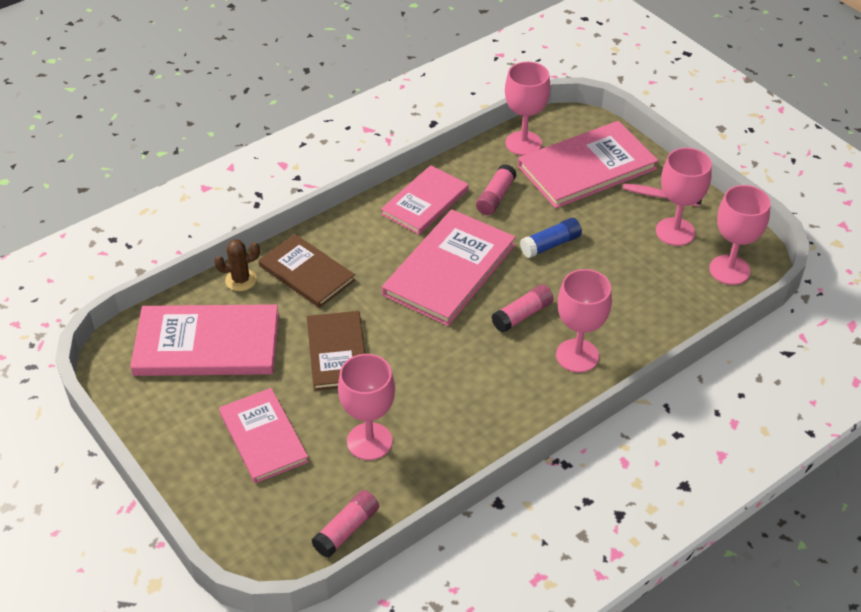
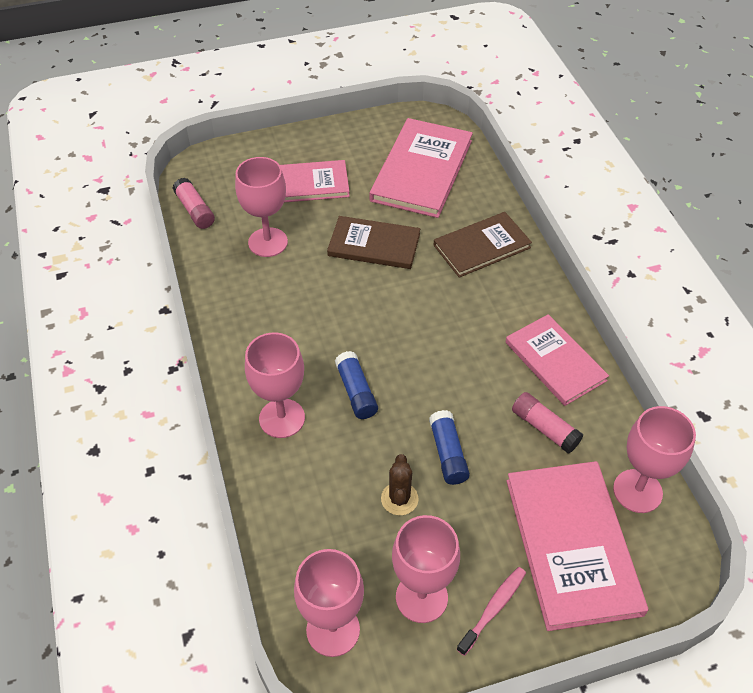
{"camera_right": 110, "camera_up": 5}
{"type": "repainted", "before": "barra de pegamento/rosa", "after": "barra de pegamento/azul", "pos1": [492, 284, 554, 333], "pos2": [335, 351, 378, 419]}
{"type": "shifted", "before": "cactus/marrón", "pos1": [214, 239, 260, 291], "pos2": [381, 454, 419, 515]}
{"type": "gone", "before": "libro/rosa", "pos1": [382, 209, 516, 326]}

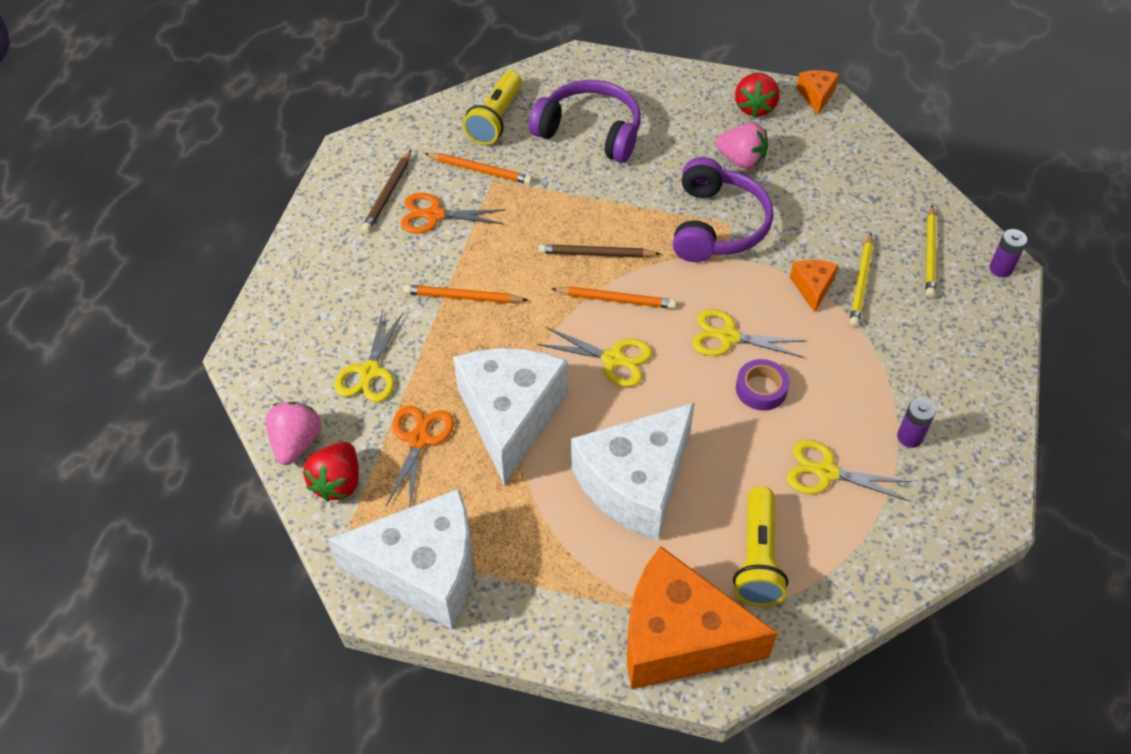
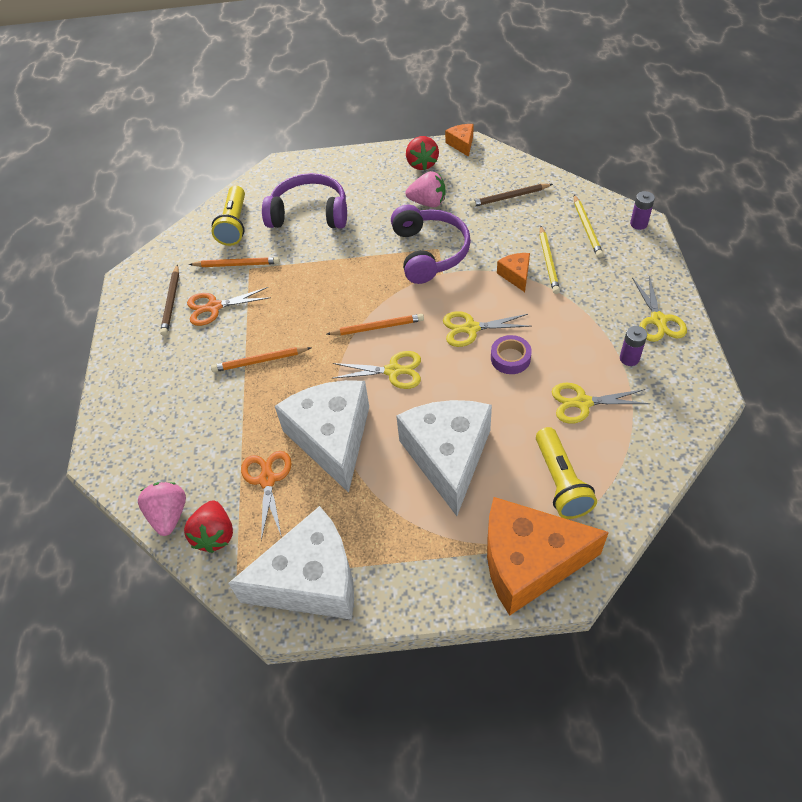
{"camera_right": -15, "camera_up": 0}
{"type": "rotated", "before": "queso/blanco", "pos1": [571, 402, 695, 541], "pos2": [396, 400, 492, 516], "turn": 150}
{"type": "shifted", "before": "lápiz/marrón", "pos1": [538, 244, 661, 258], "pos2": [469, 184, 553, 207]}
{"type": "shifted", "before": "tijeras/amarillo", "pos1": [334, 310, 403, 402], "pos2": [632, 276, 687, 342]}

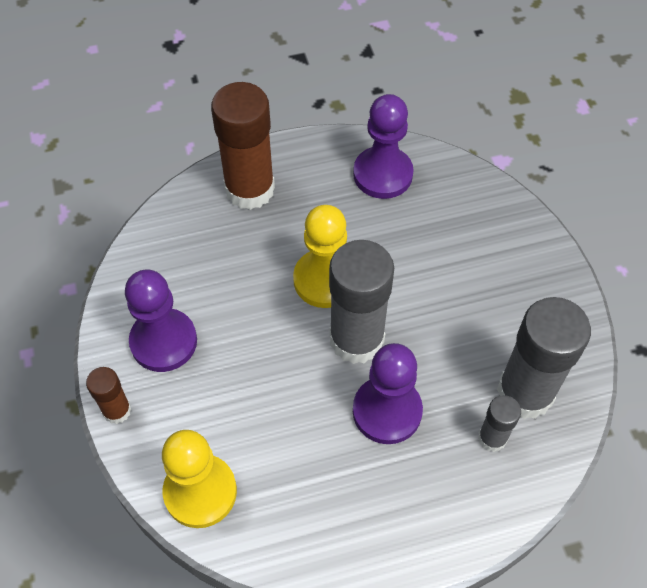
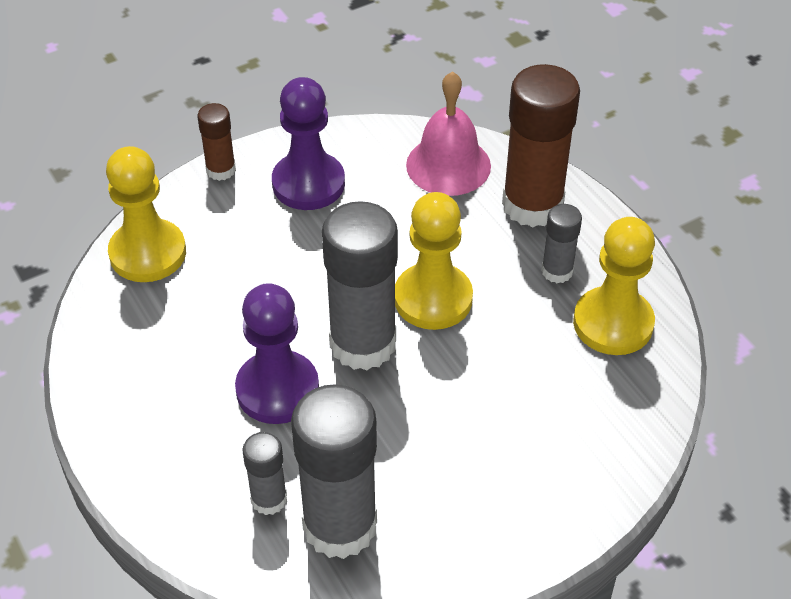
{"camera_right": 75, "camera_up": -10}
{"type": "new", "after": "campana/rosa", "pos2": [406, 71, 491, 196]}
{"type": "new", "after": "barra de pegamento/gris", "pos2": [541, 204, 582, 283]}
{"type": "repainted", "before": "peón/morado", "after": "peón/amarillo", "pos1": [353, 94, 414, 199], "pos2": [573, 217, 655, 355]}

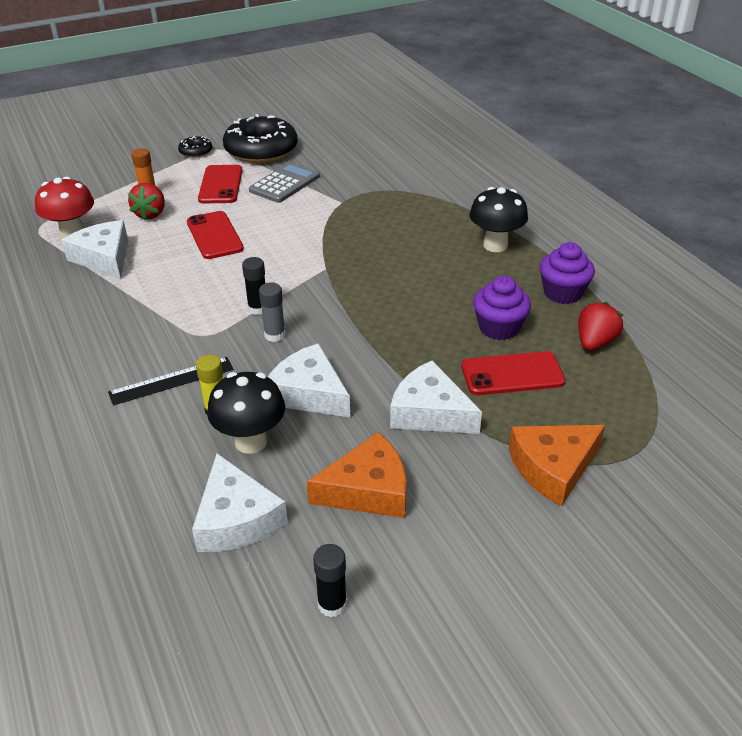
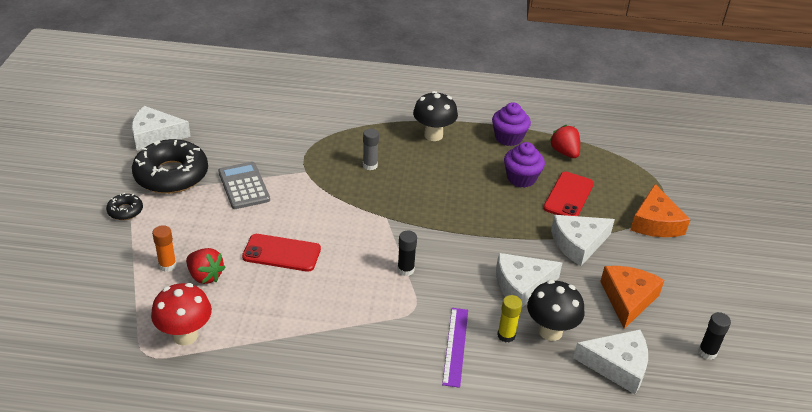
{"camera_right": -60, "camera_up": 0}
{"type": "shifted", "before": "queso/blanco", "pos1": [61, 220, 128, 279], "pos2": [132, 106, 191, 151]}
{"type": "shifted", "before": "barra de pegamento/gris", "pos1": [259, 282, 285, 342], "pos2": [363, 129, 379, 170]}
{"type": "repainted", "before": "regla/negro", "after": "regla/morado", "pos1": [108, 357, 234, 406], "pos2": [442, 308, 468, 388]}
{"type": "gone", "before": "móvil/rojo", "pos1": [198, 165, 243, 203]}

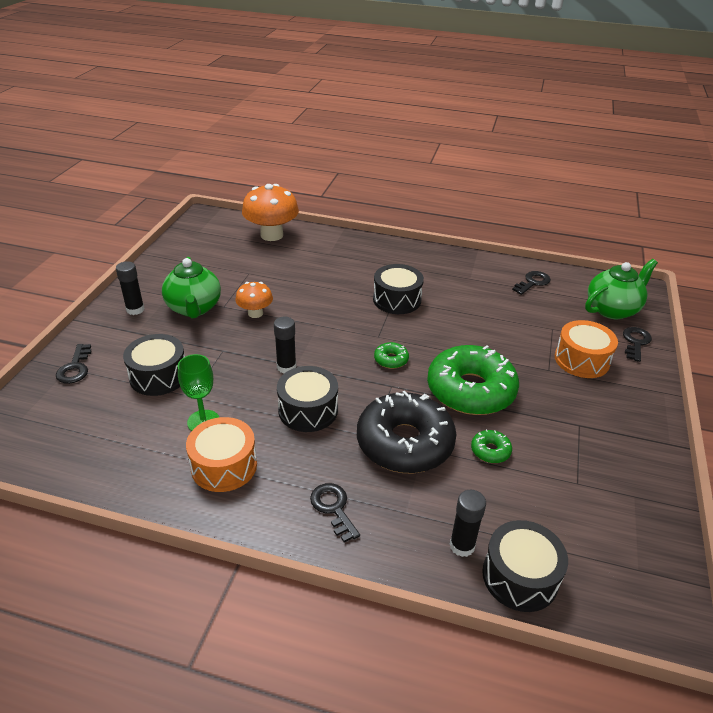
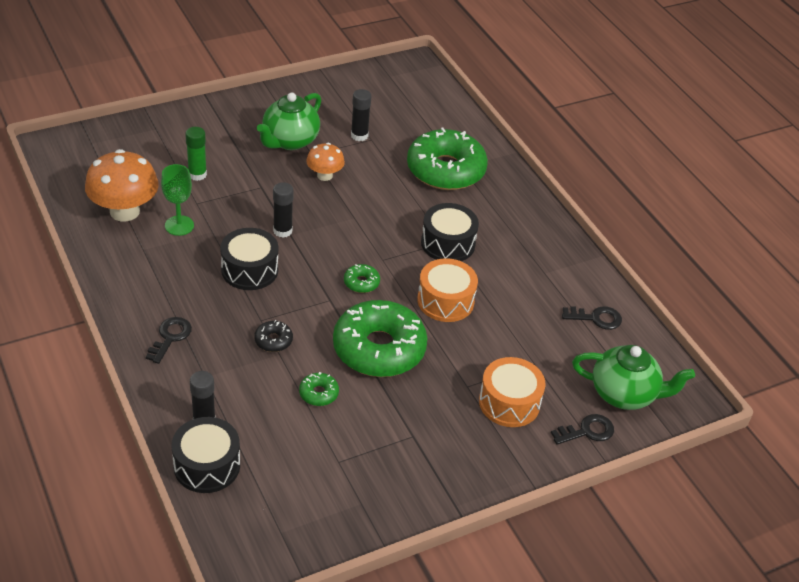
{"camera_right": 45, "camera_up": 5}
{"type": "shifted", "before": "seta/naranja", "pos1": [242, 184, 299, 241], "pos2": [85, 149, 159, 222]}
{"type": "swapped", "before": "tambor/negro", "after": "barra de pegamento/verde", "pos1": [123, 334, 185, 396], "pos2": [185, 127, 207, 181]}
{"type": "scaled", "before": "rosquilla/negro", "pos1": [357, 391, 456, 473], "pos2": [254, 320, 293, 352], "scale": 0.41}
{"type": "shifted", "before": "barra de pegamento/negro", "pos1": [116, 261, 144, 315], "pos2": [351, 89, 371, 141]}
{"type": "new", "after": "rosquilla/verde", "pos2": [407, 128, 488, 190]}
{"type": "shifted", "before": "tambor/naranja", "pos1": [186, 417, 257, 492], "pos2": [417, 258, 478, 322]}
{"type": "gone", "before": "llave/negro", "pos1": [56, 344, 92, 384]}

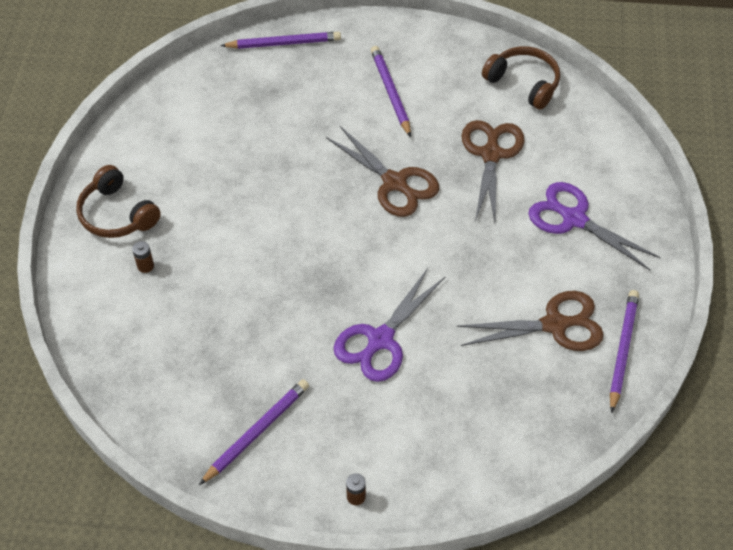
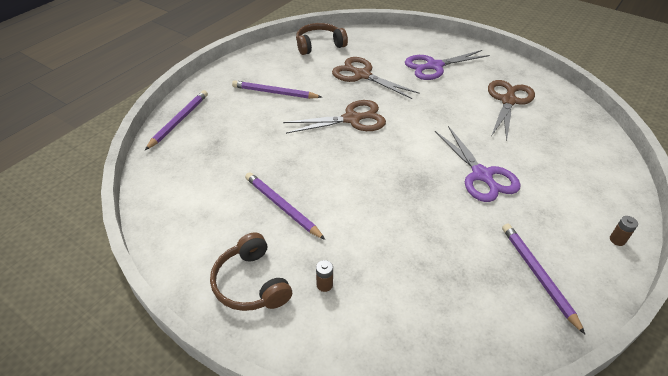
{"camera_right": -60, "camera_up": -10}
{"type": "rotated", "before": "auriculares/marrón", "pos1": [76, 165, 161, 238], "pos2": [210, 232, 292, 311], "turn": 75}
{"type": "shifted", "before": "lápiz/morado", "pos1": [610, 290, 639, 413], "pos2": [245, 172, 325, 240]}

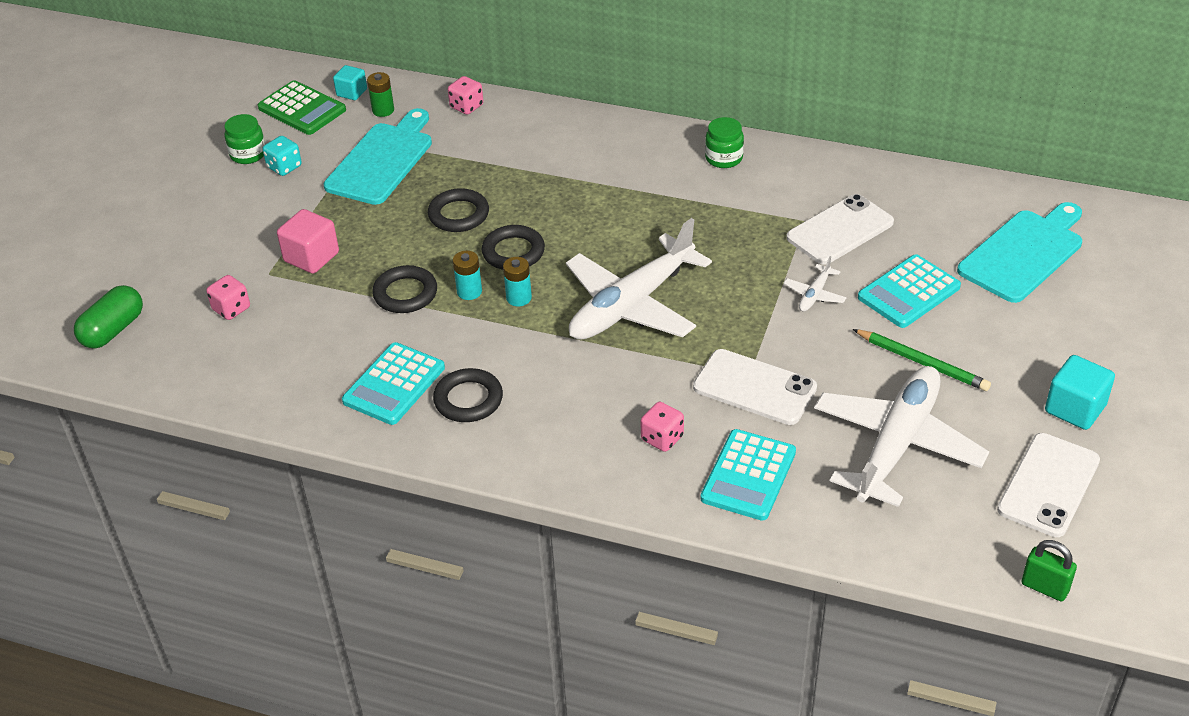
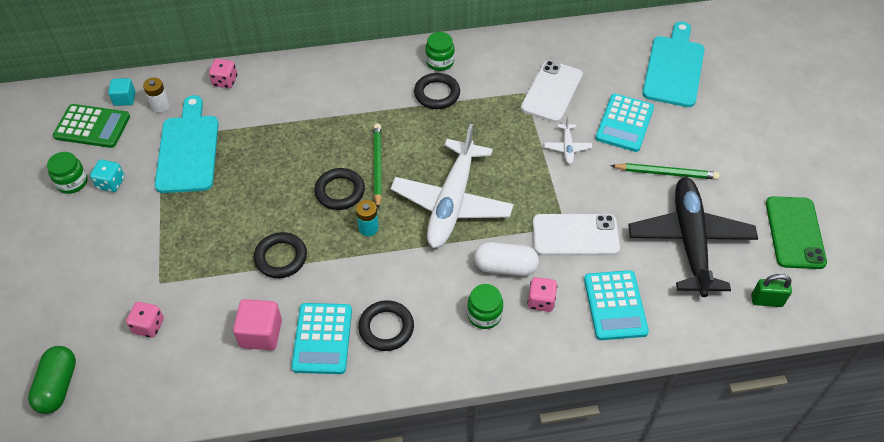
{"camera_right": -30, "camera_up": 10}
{"type": "repainted", "before": "pila/verde", "after": "pila/blanco", "pos1": [367, 72, 394, 117], "pos2": [143, 78, 170, 113]}
{"type": "shifted", "before": "cubo/rosa", "pos1": [277, 209, 339, 274], "pos2": [233, 299, 282, 350]}
{"type": "new", "after": "lápiz/verde", "pos2": [374, 124, 382, 209]}
{"type": "shifted", "before": "anillo/negro", "pos1": [428, 188, 489, 232], "pos2": [414, 73, 460, 109]}
{"type": "new", "after": "tarro/verde", "pos2": [467, 284, 503, 329]}
{"type": "new", "after": "cápsula/blanco", "pos2": [474, 242, 539, 276]}
{"type": "repainted", "before": "avión/blanco", "after": "avión/negro", "pos1": [814, 366, 989, 507], "pos2": [628, 177, 758, 297]}
{"type": "shifted", "before": "candado/verde", "pos1": [1021, 540, 1077, 602], "pos2": [751, 274, 792, 307]}
{"type": "repainted", "before": "móvil/blanco", "after": "móvil/verde", "pos1": [997, 433, 1100, 537], "pos2": [766, 196, 827, 269]}
{"type": "gone", "before": "pila/turquesa", "pos1": [453, 251, 482, 300]}
{"type": "gone", "before": "cubo/turquesa", "pos1": [1045, 355, 1115, 430]}

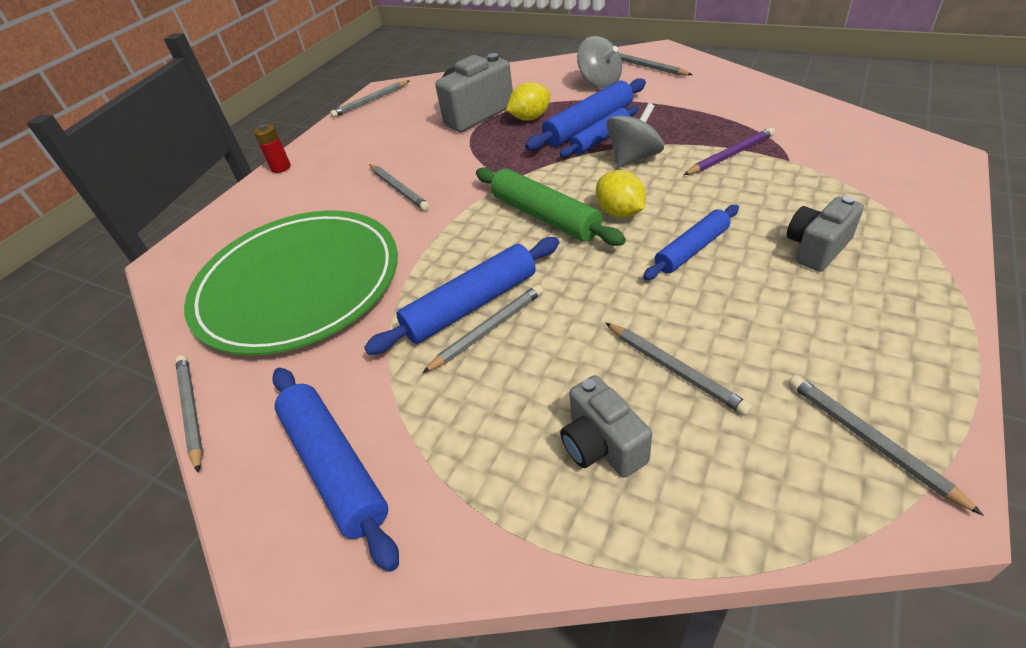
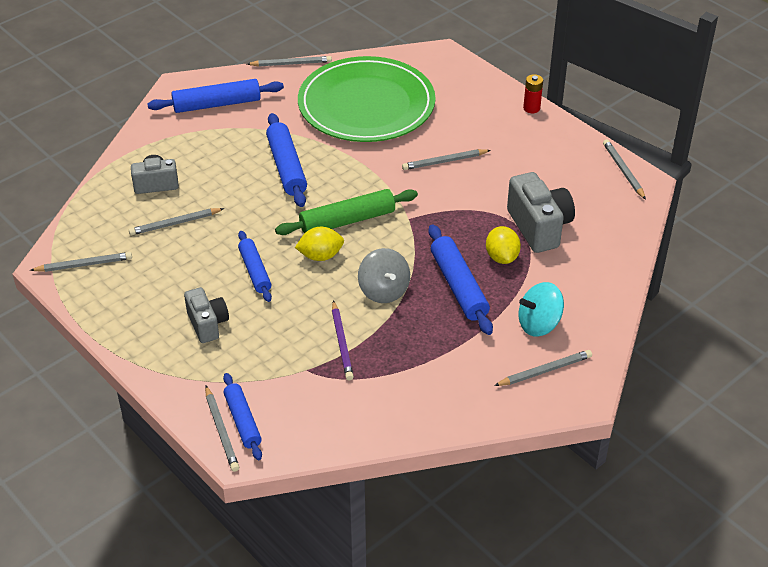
{"camera_right": 105, "camera_up": 0}
{"type": "shifted", "before": "lápiz/gris", "pos1": [423, 285, 543, 373], "pos2": [205, 386, 239, 472]}
{"type": "shifted", "before": "rodillo/azul", "pos1": [560, 106, 639, 157], "pos2": [223, 373, 262, 460]}
{"type": "repainted", "before": "peonza/gris", "after": "peonza/turquesa", "pos1": [577, 36, 622, 88], "pos2": [519, 282, 564, 337]}

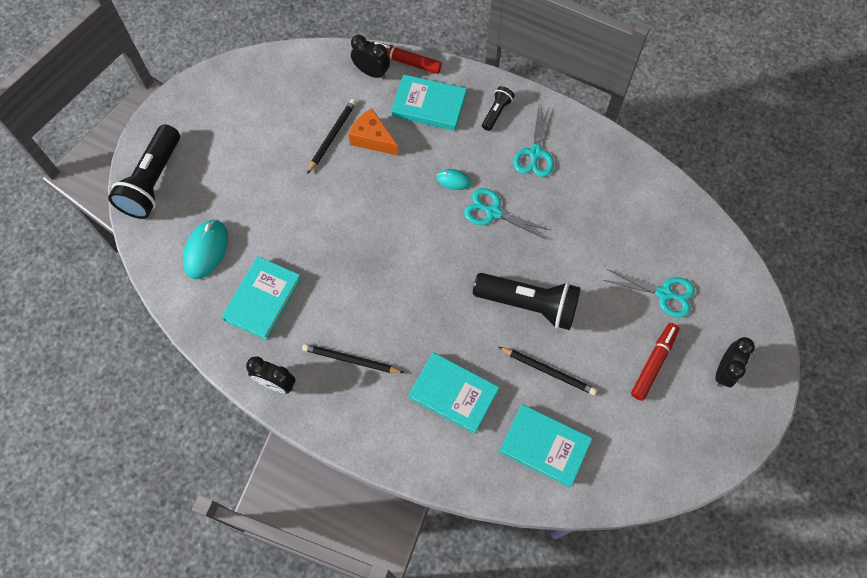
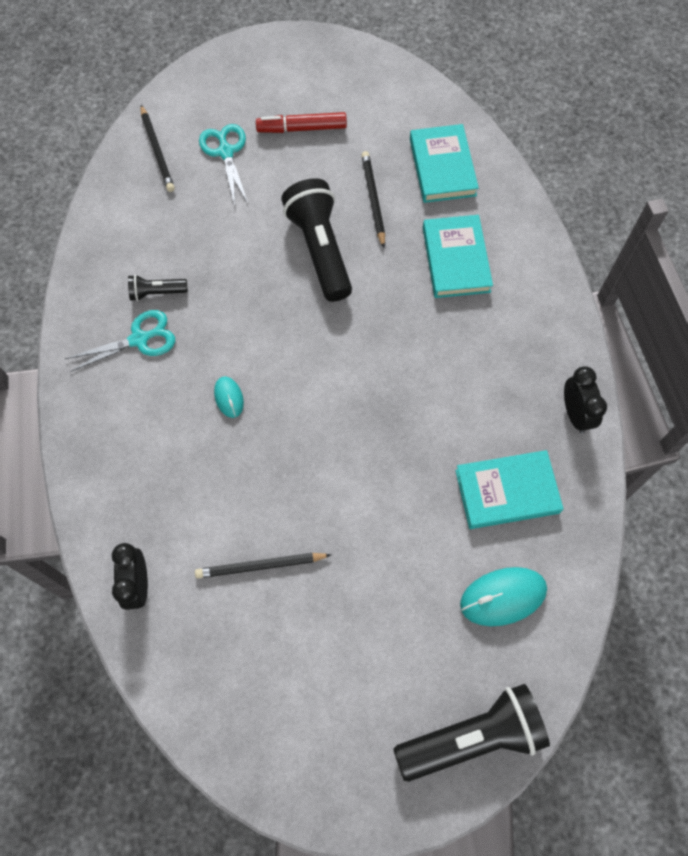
{"camera_right": -125, "camera_up": 0}
{"type": "shifted", "before": "lámpara de mano/negro", "pos1": [482, 86, 514, 131], "pos2": [128, 275, 188, 301]}
{"type": "shifted", "before": "lápiz/negro", "pos1": [302, 344, 405, 373], "pos2": [141, 105, 175, 192]}
{"type": "gone", "before": "queso/naranja", "pos1": [348, 108, 398, 156]}
{"type": "gone", "before": "rotulador/rojo", "pos1": [372, 41, 442, 74]}
{"type": "gone", "before": "libro/turquesa", "pos1": [391, 75, 467, 131]}
{"type": "gone", "before": "tijeras/turquesa", "pos1": [464, 188, 550, 239]}
{"type": "gone", "before": "despertador/negro", "pos1": [715, 337, 755, 387]}

